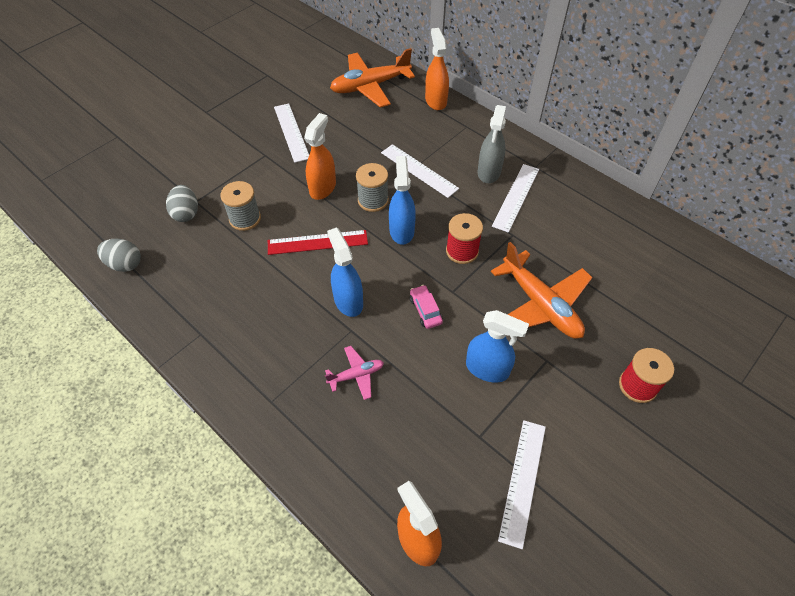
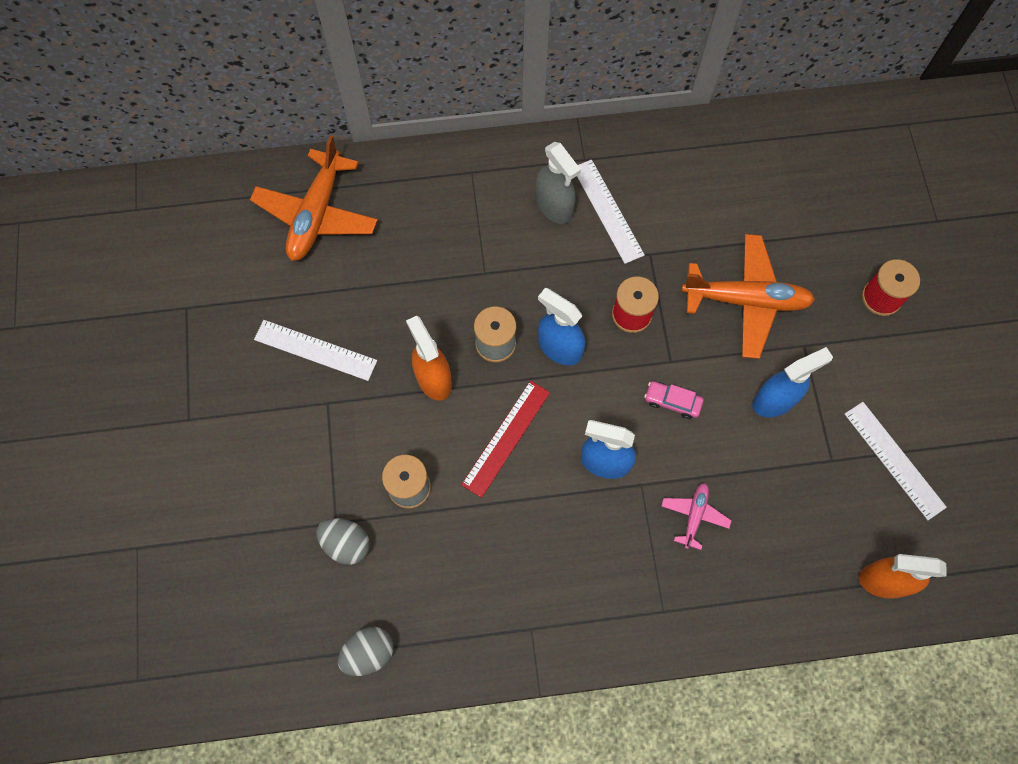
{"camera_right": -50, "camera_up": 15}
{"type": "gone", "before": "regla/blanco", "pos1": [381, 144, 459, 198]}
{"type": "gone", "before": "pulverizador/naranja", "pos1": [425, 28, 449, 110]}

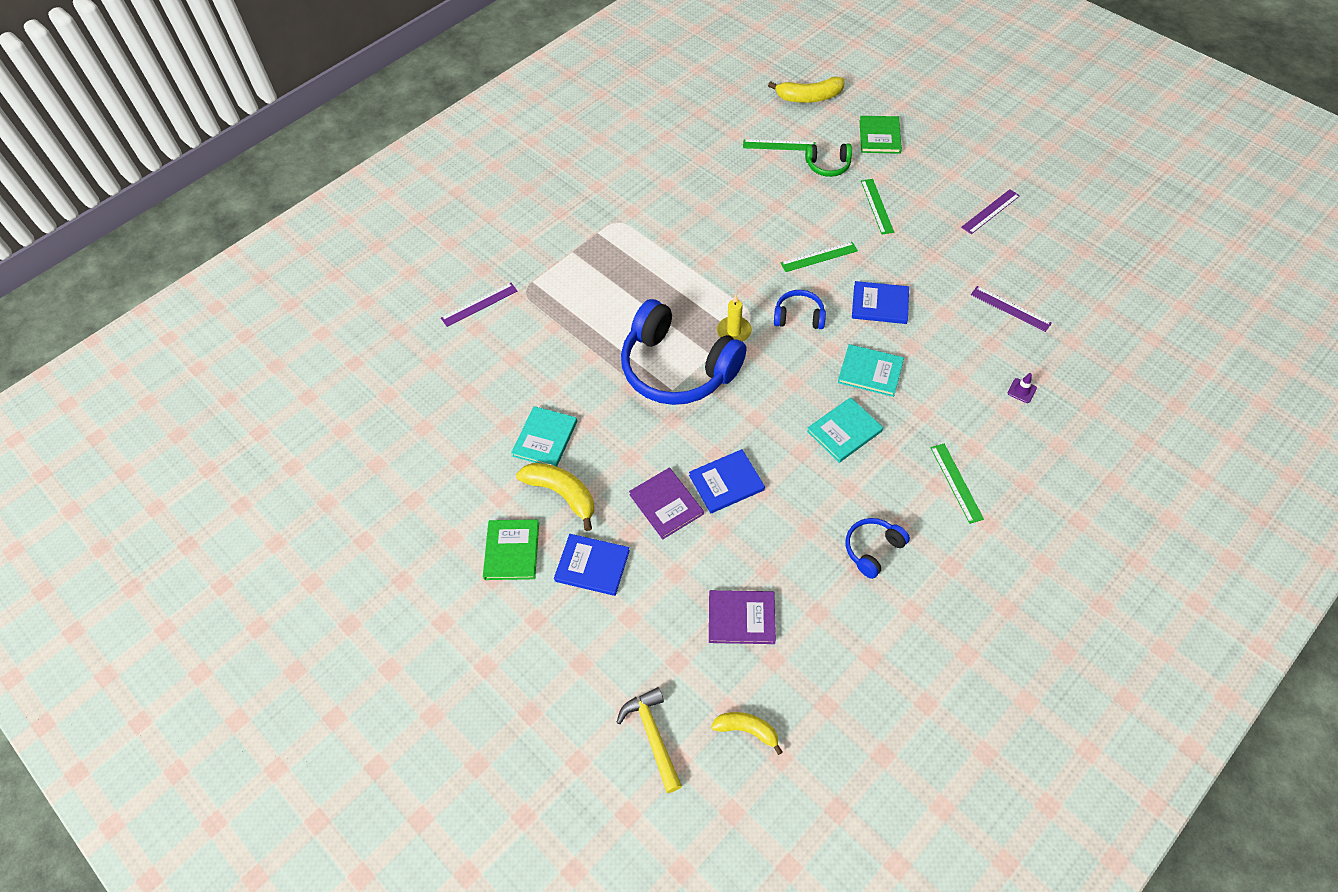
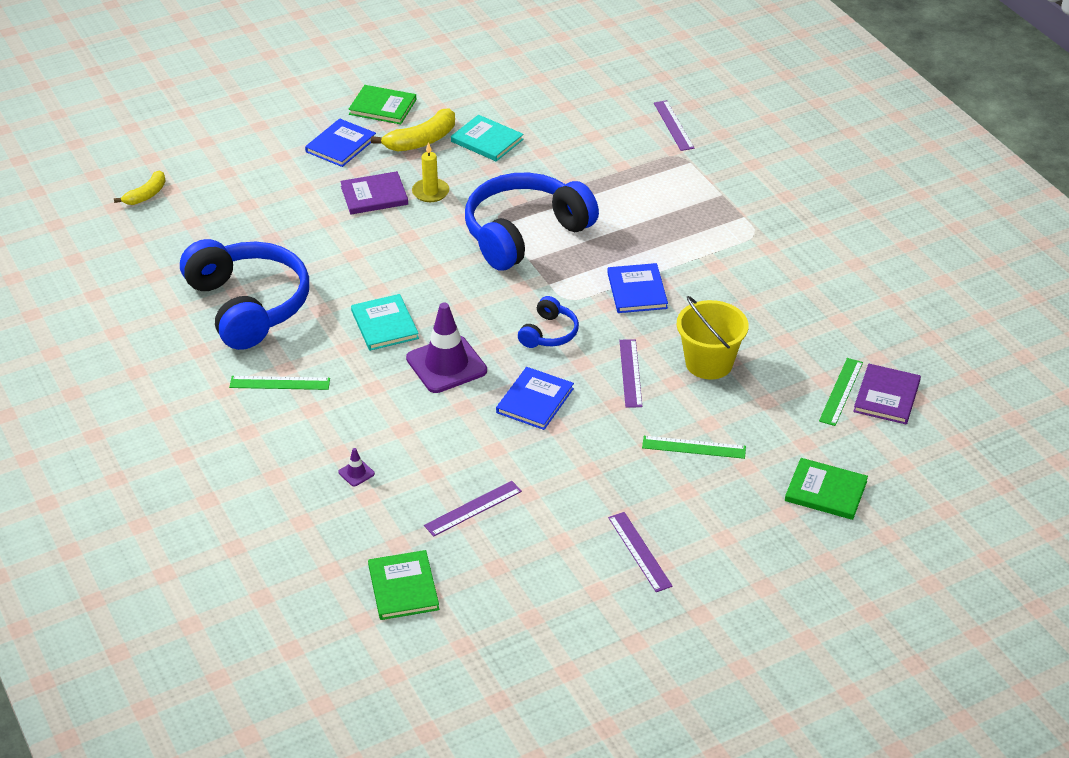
{"camera_right": 105, "camera_up": -15}
{"type": "scaled", "before": "auriculares/azul", "pos1": [846, 518, 910, 579], "pos2": [180, 239, 309, 350], "scale": 2.18}
{"type": "new", "after": "libro/verde", "pos2": [368, 550, 439, 620]}
{"type": "swapped", "before": "libro/turquesa", "after": "cono de tráfico/morado", "pos1": [838, 344, 904, 397], "pos2": [406, 303, 487, 393]}
{"type": "shifted", "before": "vela/amarillo", "pos1": [717, 294, 752, 342], "pos2": [412, 142, 449, 202]}
{"type": "shifted", "before": "libro/azul", "pos1": [689, 449, 765, 514], "pos2": [607, 263, 668, 313]}
{"type": "repainted", "before": "regla/verde", "after": "regla/morado", "pos1": [781, 242, 858, 272], "pos2": [619, 339, 642, 408]}
{"type": "new", "after": "balde/amarillo", "pos2": [677, 296, 749, 380]}
{"type": "shifted", "before": "libro/morado", "pos1": [709, 590, 776, 644], "pos2": [853, 364, 921, 424]}
{"type": "gone", "before": "martillo/amarillo", "pos1": [616, 687, 682, 793]}
{"type": "gone", "before": "plátano/amarillo", "pos1": [768, 76, 844, 103]}
{"type": "gone", "before": "auriculares/verde", "pos1": [805, 143, 852, 177]}

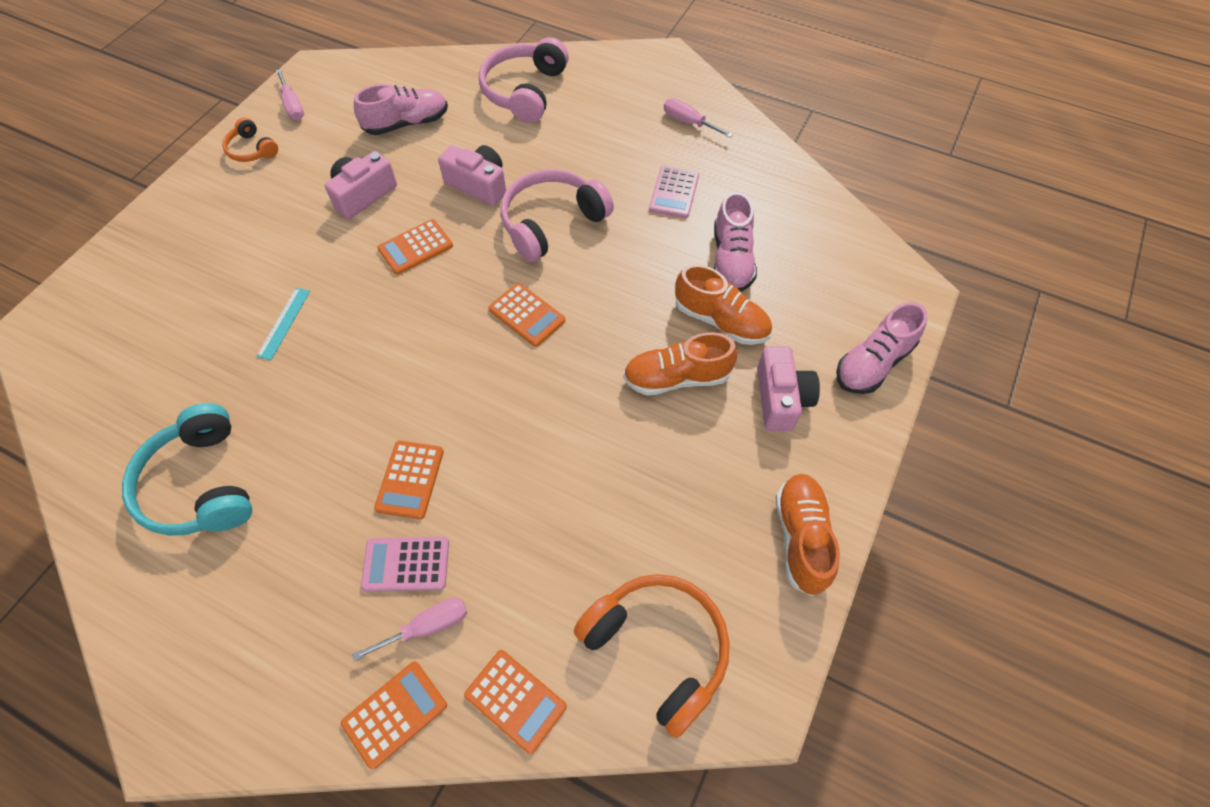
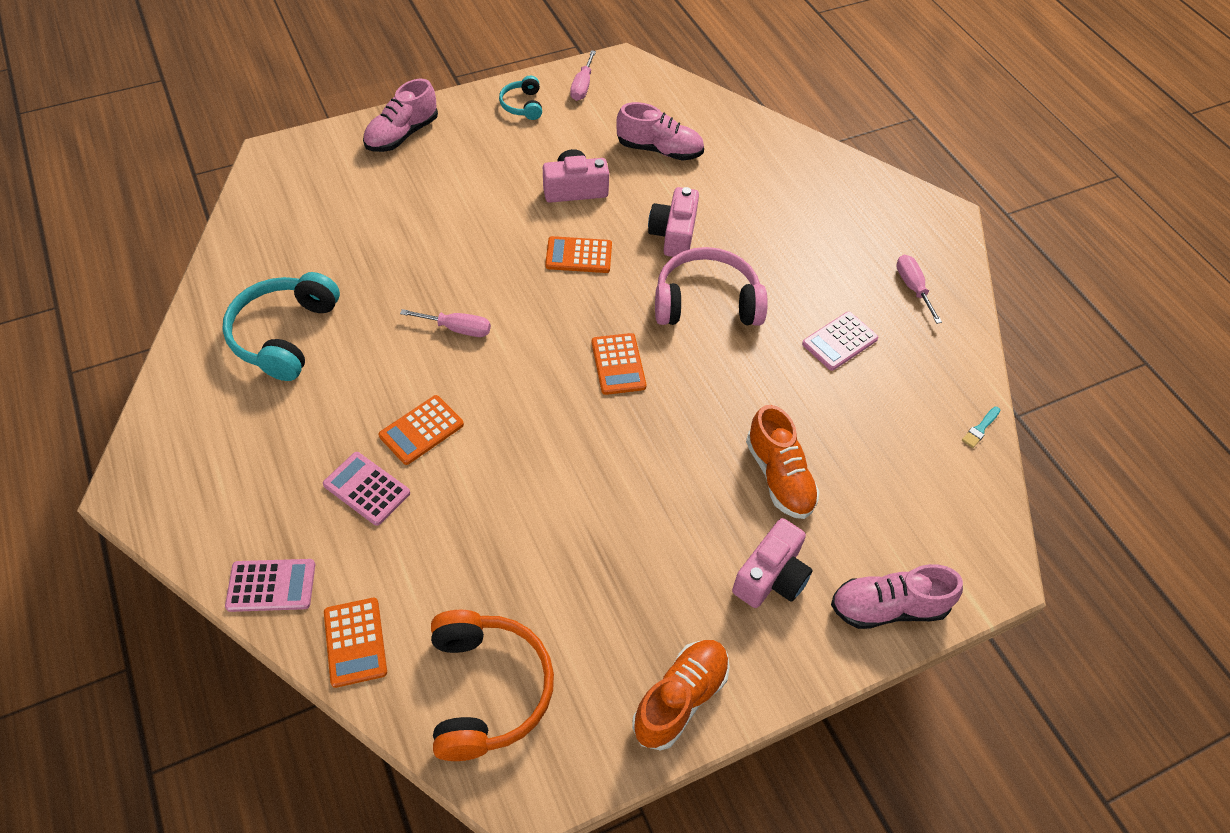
{"camera_right": 35, "camera_up": -5}
{"type": "repainted", "before": "calculadora/naranja", "after": "calculadora/rosa", "pos1": [341, 661, 447, 769], "pos2": [225, 559, 315, 612]}
{"type": "shifted", "before": "zapato/rosa", "pos1": [714, 191, 757, 291], "pos2": [363, 79, 438, 152]}
{"type": "shifted", "before": "destornillador/rosa", "pos1": [352, 598, 468, 661], "pos2": [400, 309, 491, 337]}
{"type": "repainted", "before": "auriculares/naranja", "after": "auriculares/turquesa", "pos1": [222, 117, 278, 162], "pos2": [499, 76, 542, 120]}
{"type": "rotated", "before": "cámara/rosa", "pos1": [438, 145, 506, 206], "pos2": [648, 187, 699, 257], "turn": -150}
{"type": "new", "after": "pincel/turquesa", "pos2": [962, 407, 1000, 448]}
{"type": "gone", "before": "regla/turquesa", "pos1": [256, 288, 310, 360]}
{"type": "gone", "before": "auriculares/rosa", "pos1": [479, 37, 569, 123]}
{"type": "gone", "before": "zapato/naranja", "pos1": [623, 332, 737, 396]}

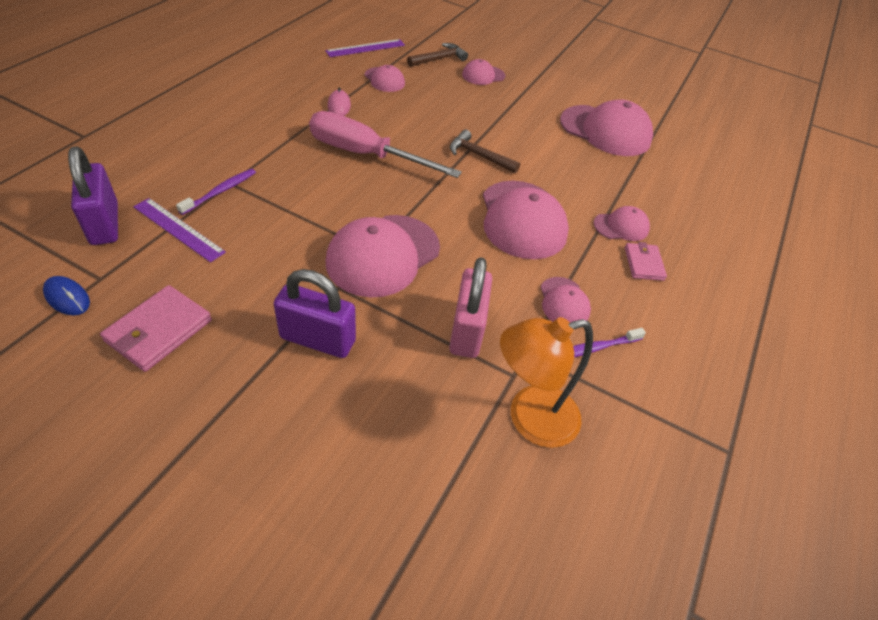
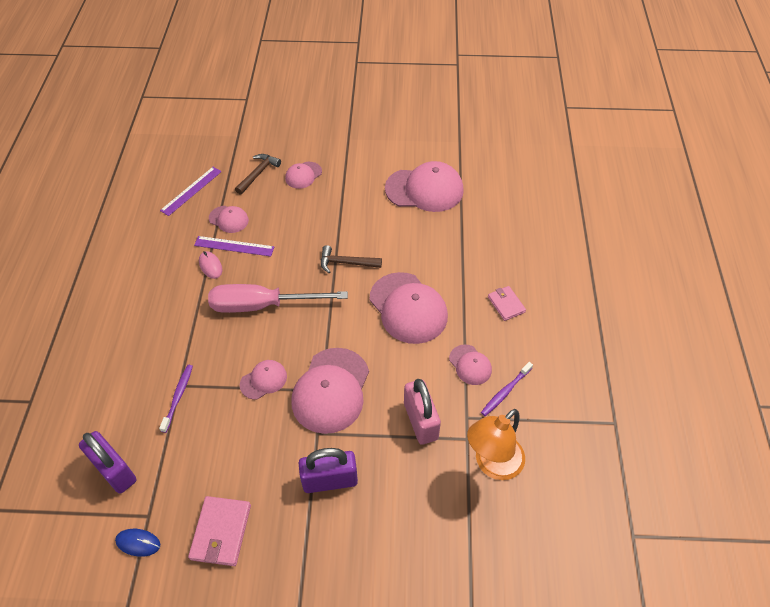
{"camera_right": -20, "camera_up": 5}
{"type": "shifted", "before": "regla/morado", "pos1": [133, 198, 226, 262], "pos2": [194, 236, 274, 257]}
{"type": "shifted", "before": "gorra/rosa", "pos1": [594, 206, 650, 241], "pos2": [240, 360, 287, 399]}

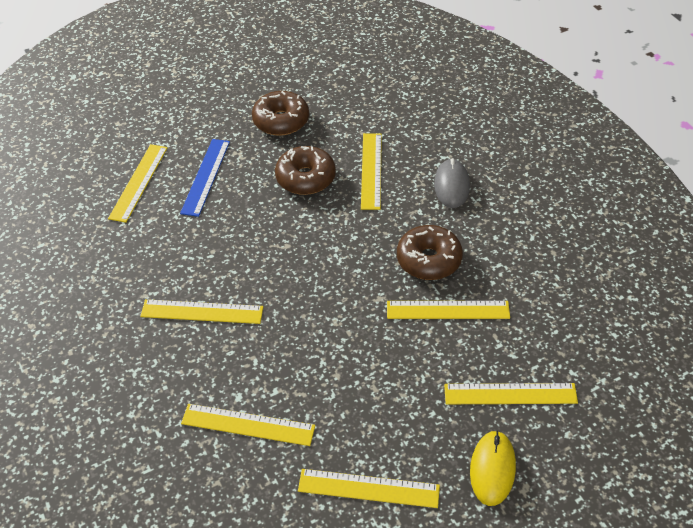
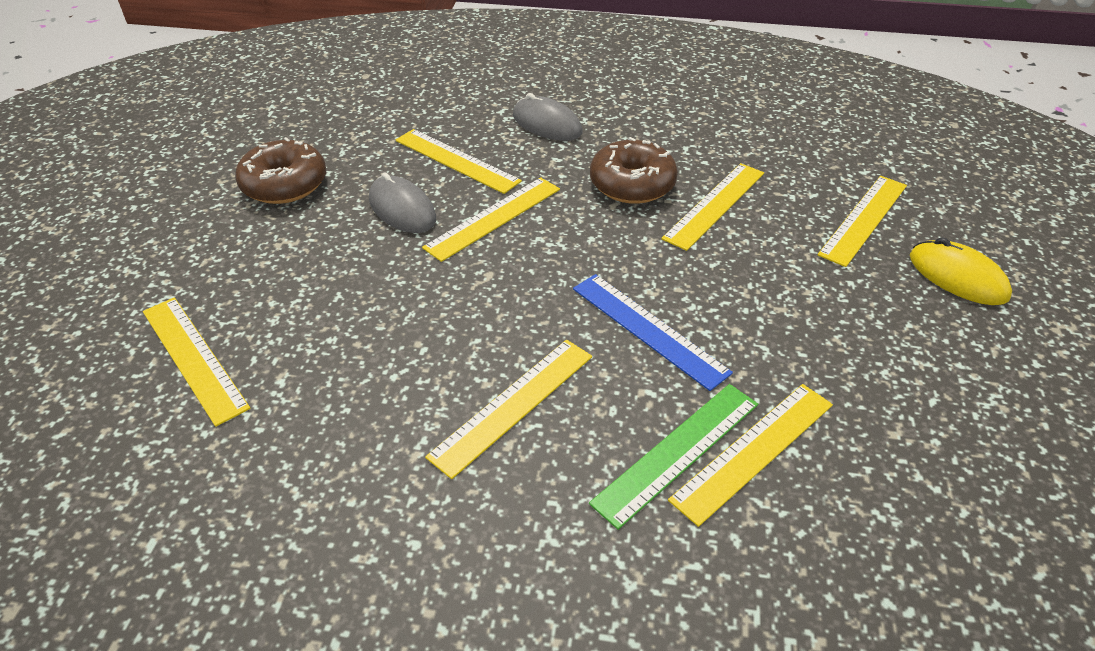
{"camera_right": -55, "camera_up": -5}
{"type": "swapped", "before": "rosquilla/marrón", "after": "ratón/gris", "pos1": [275, 146, 336, 195], "pos2": [369, 173, 436, 233]}
{"type": "shifted", "before": "regla/amarillo", "pos1": [298, 469, 440, 508], "pos2": [422, 177, 560, 262]}
{"type": "shifted", "before": "regla/azul", "pos1": [180, 139, 230, 217], "pos2": [573, 274, 733, 391]}
{"type": "new", "after": "regla/verde", "pos2": [589, 384, 758, 530]}

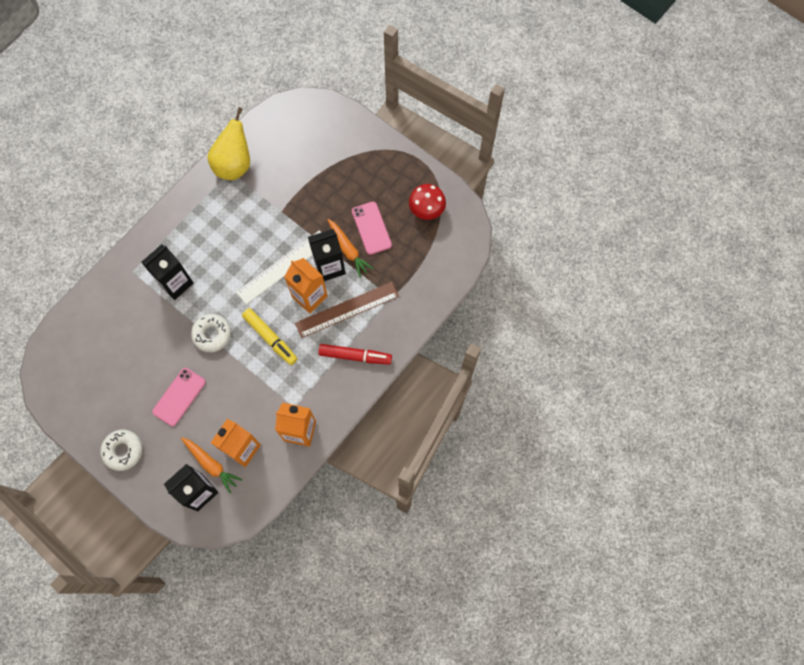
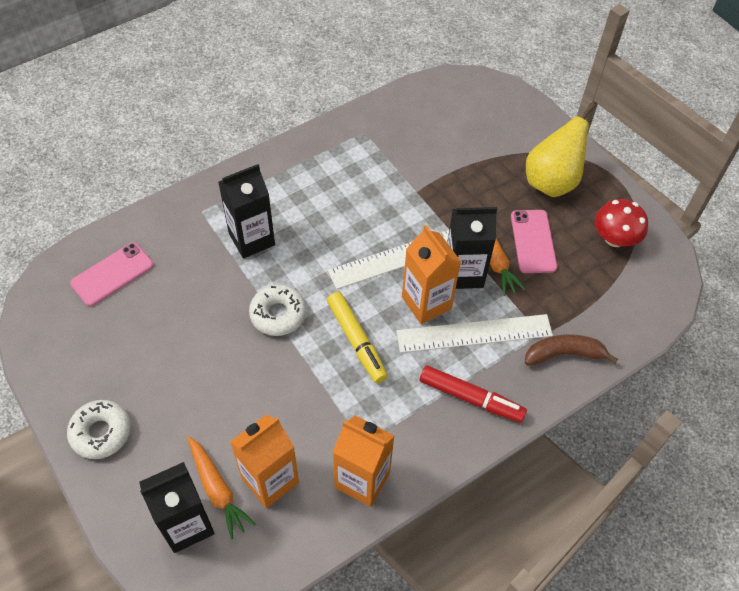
{"camera_right": 15, "camera_up": -15}
{"type": "shifted", "before": "móvil/rosa", "pos1": [152, 368, 206, 426], "pos2": [70, 242, 154, 306]}
{"type": "repainted", "before": "regla/marrón", "after": "regla/blanco", "pos1": [295, 282, 399, 338], "pos2": [396, 314, 553, 353]}
{"type": "new", "after": "plátano/marrón", "pos2": [525, 334, 618, 366]}
{"type": "shifted", "before": "pera/amarillo", "pos1": [208, 107, 250, 180], "pos2": [526, 103, 595, 197]}

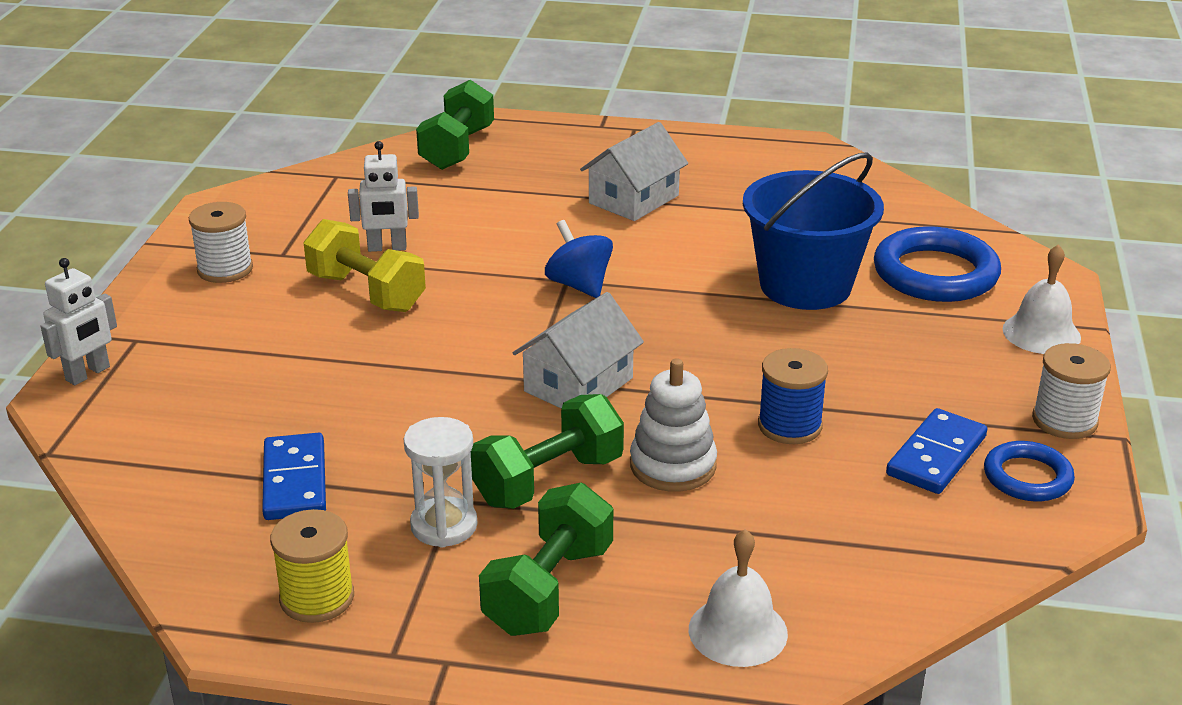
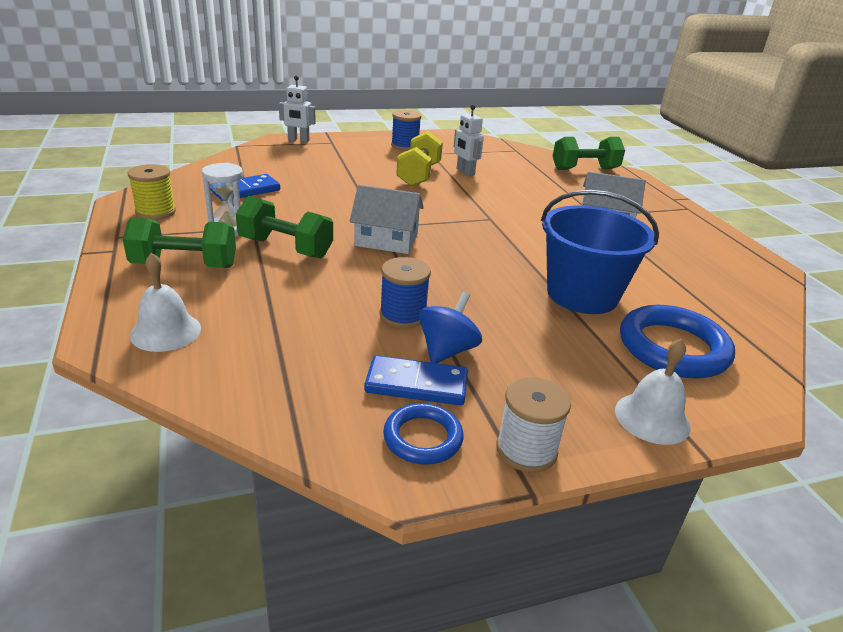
{"camera_right": 60, "camera_up": 0}
{"type": "repainted", "before": "carrete/blanco", "after": "carrete/azul", "pos1": [189, 202, 253, 283], "pos2": [391, 110, 421, 151]}
{"type": "shifted", "before": "peonza/azul", "pos1": [545, 220, 613, 298], "pos2": [419, 292, 482, 363]}
{"type": "gone", "before": "juguete apilable/blanco", "pos1": [630, 358, 717, 492]}

